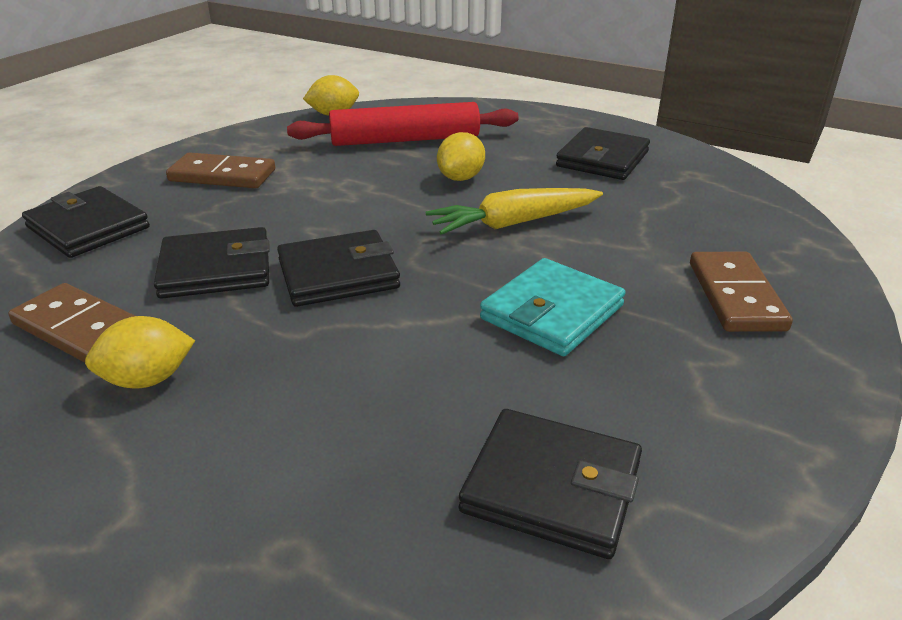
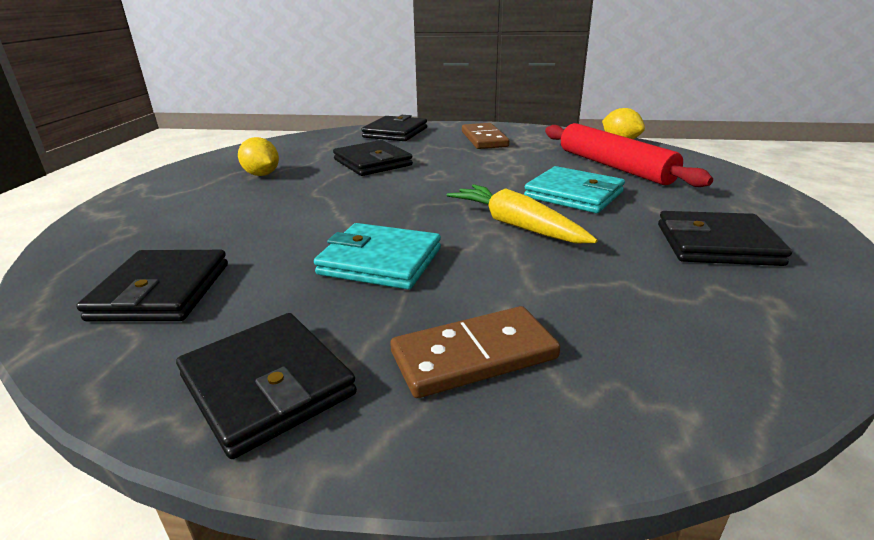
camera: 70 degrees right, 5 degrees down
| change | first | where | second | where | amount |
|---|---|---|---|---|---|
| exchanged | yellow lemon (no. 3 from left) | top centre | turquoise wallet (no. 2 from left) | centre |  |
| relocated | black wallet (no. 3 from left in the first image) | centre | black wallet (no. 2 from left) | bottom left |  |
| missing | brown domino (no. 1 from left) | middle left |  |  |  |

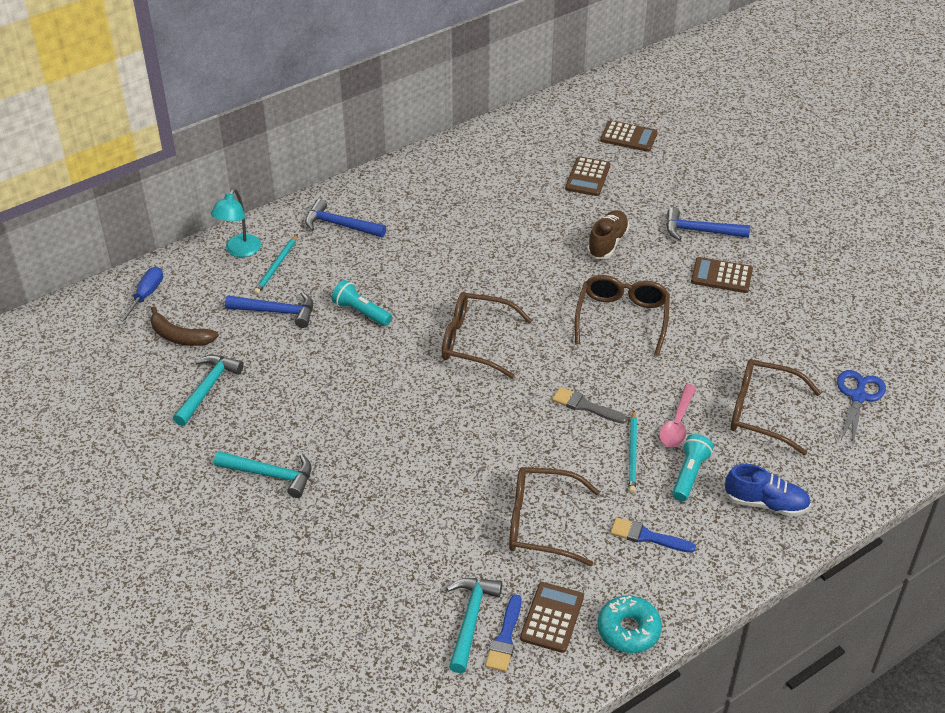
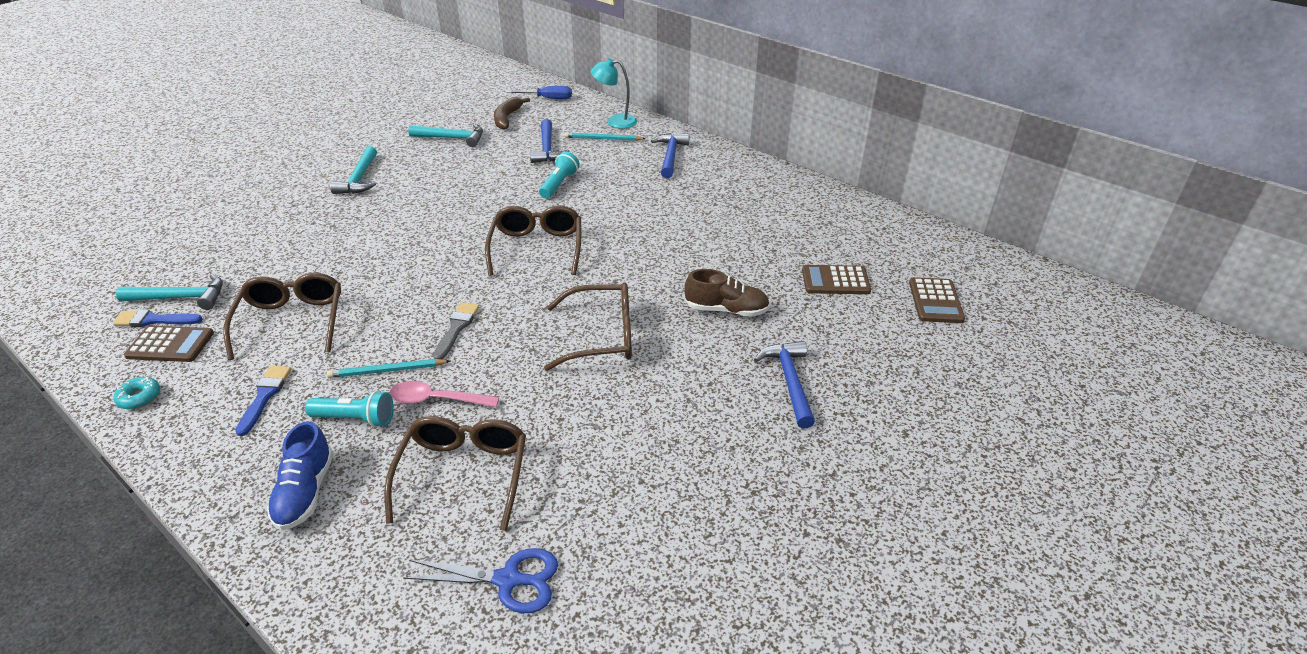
camera: 75 degrees right, 5 degrees down
| change | first | where | second | where | amount |
|---|---|---|---|---|---|
| missing | brown calculator (no. 4 from left) | middle right |  |  |  |
| size | turquoise donut | bottom centre |  | middle left | x0.62 |

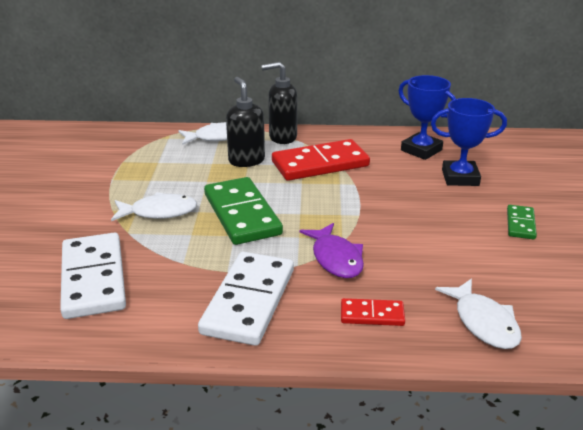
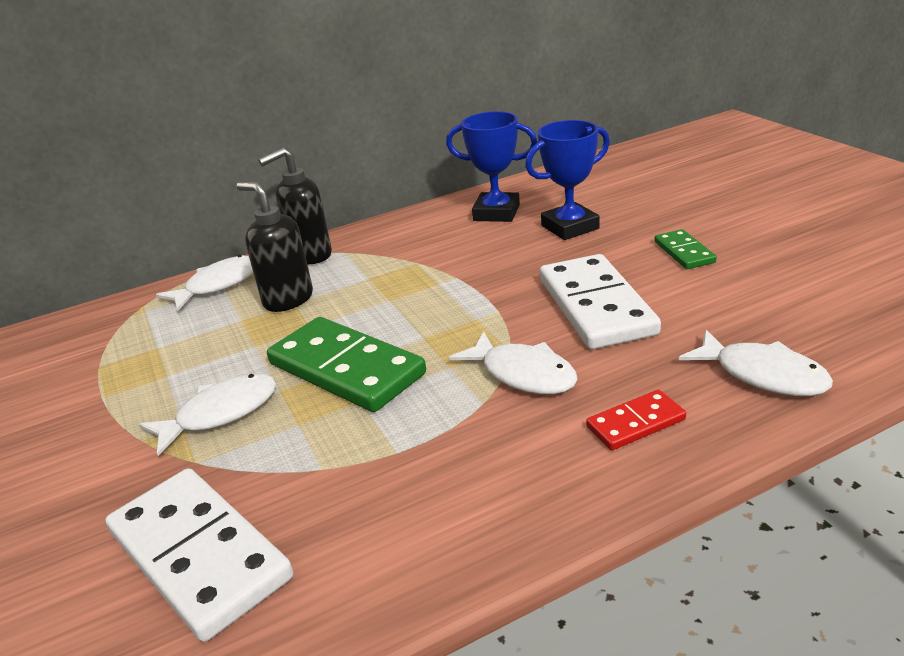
camera: 25 degrees left, 0 degrees up
| change | first | where | second | where | amount |
|---|---|---|---|---|---|
| missing | red domino (no. 1 from left) | centre |  |  |  |
| colour | purple fish | centre | white fish (no. 3 from left) | centre |  |
| relocated | white domino (no. 2 from left) | bottom centre |  | centre |  |

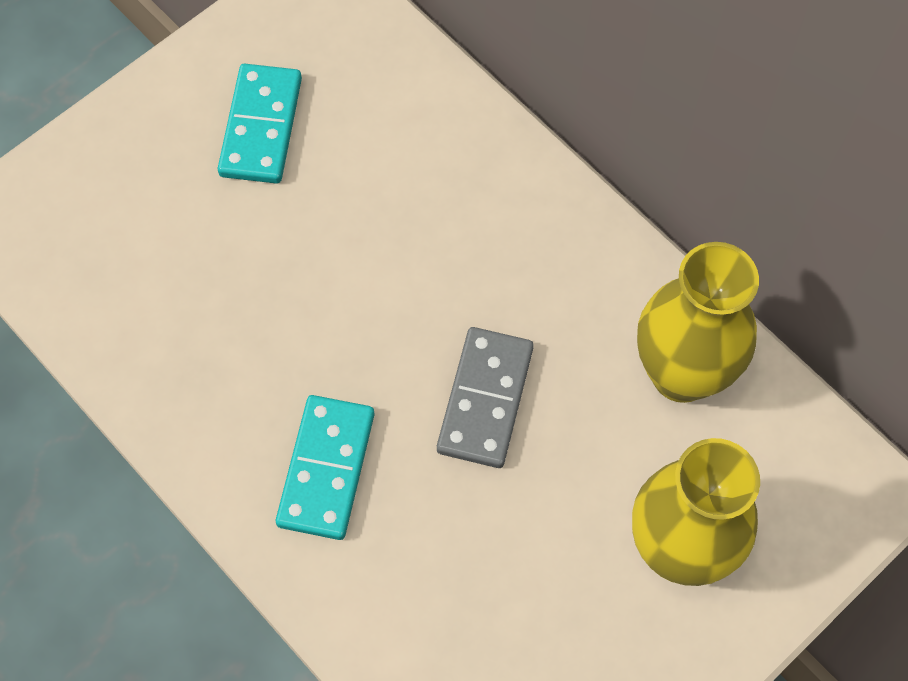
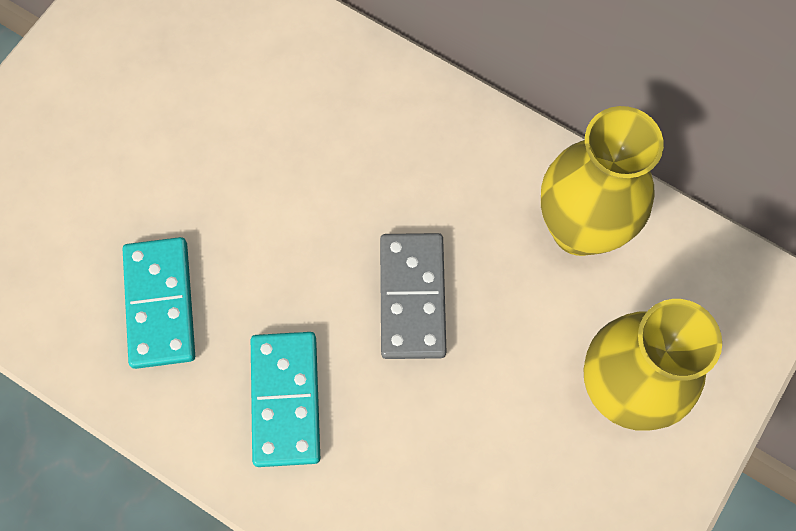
camera: 15 degrees left, 5 degrees up
| change | first | where | second | where | amount |
|---|---|---|---|---|---|
| relocated | turquoise domino (no. 1 from left) | top left |  | middle left |  |

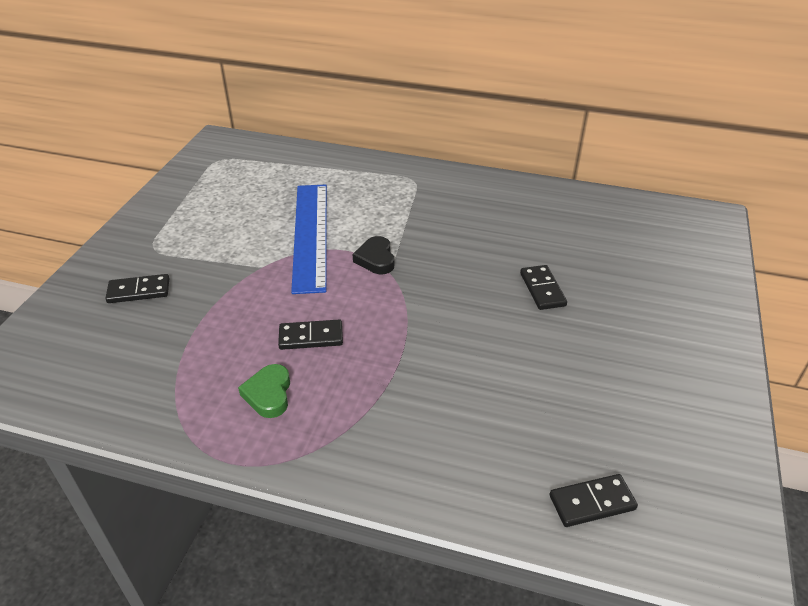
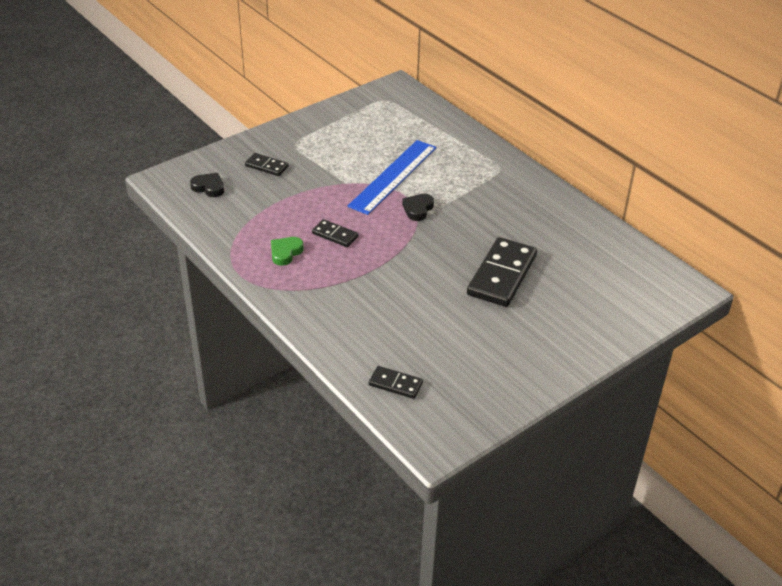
camera: 35 degrees right, 0 degrees up
| change | first | where | second | where | amount |
|---|---|---|---|---|---|
| size | black domino (no. 3 from left in the first image) | middle right | black domino (no. 4 from left) | centre | x1.98 |
| appeared |  |  | black heart (no. 1 from left) | top left |  |

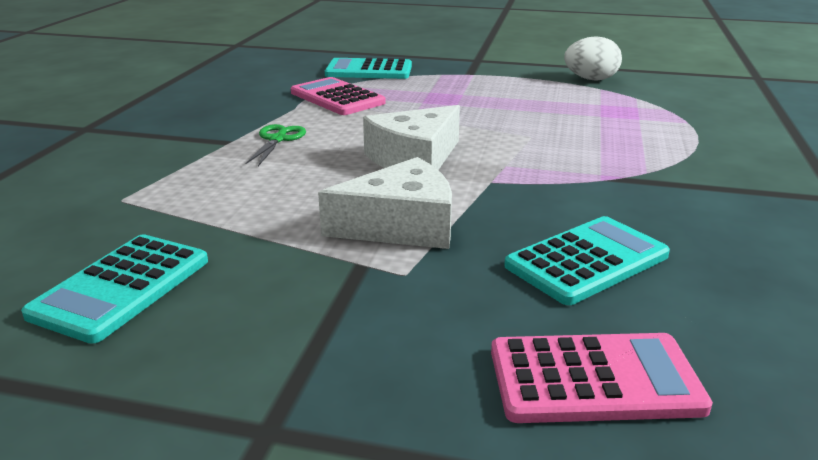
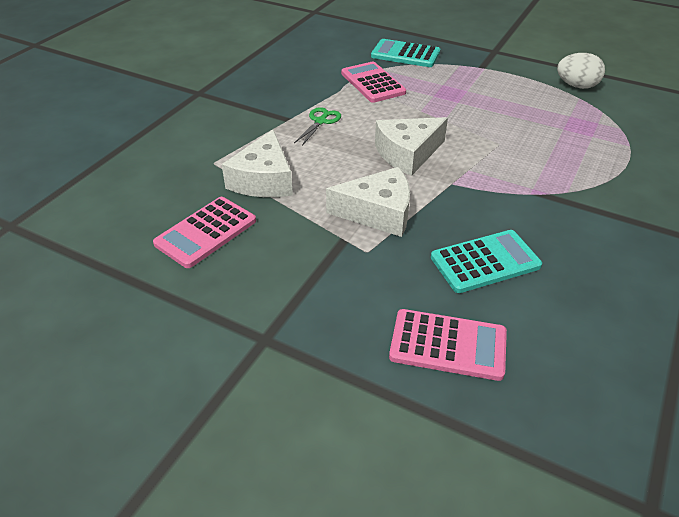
camera: 15 degrees right, 15 degrees up
| change | first | where | second | where | amount |
|---|---|---|---|---|---|
| colour | turquoise calculator (no. 1 from left) | middle left | pink calculator (no. 1 from left) | middle left |  |
| appeared |  |  | white cheese (no. 1 from left) | top centre |  |

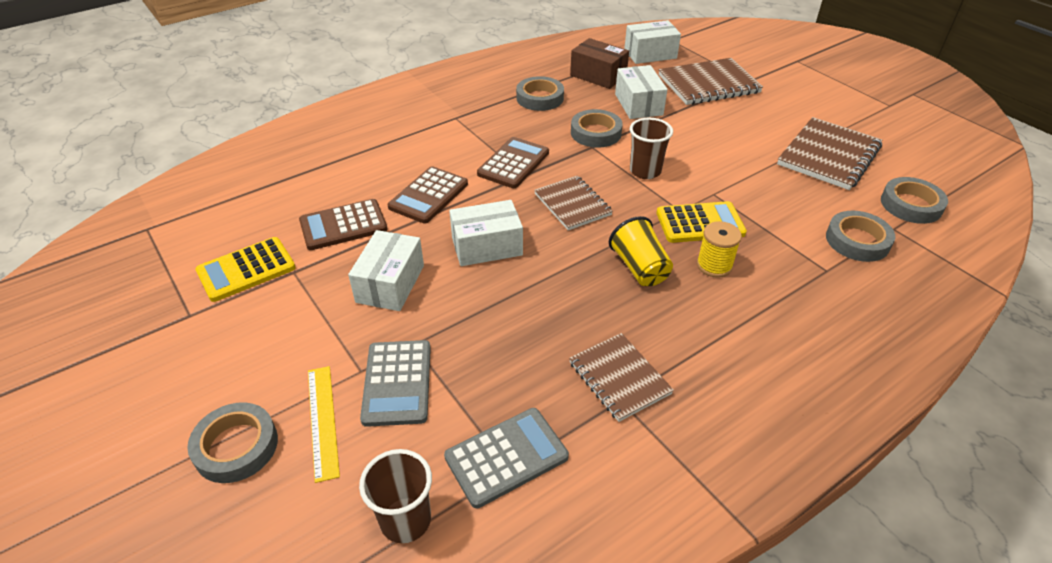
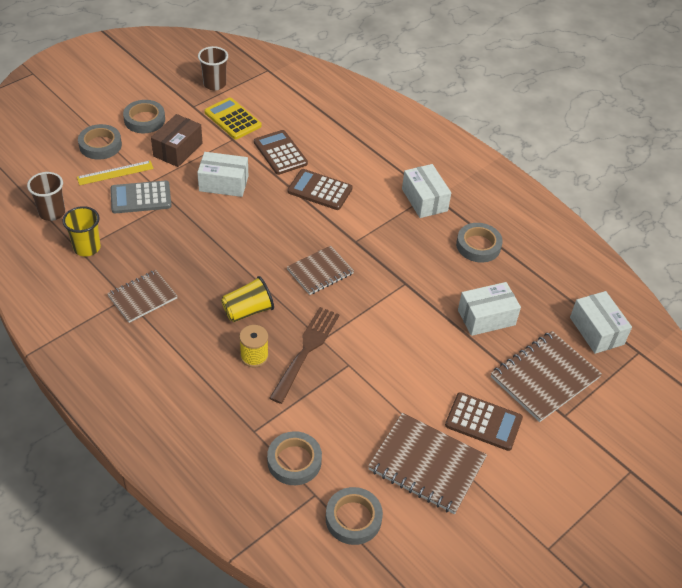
camera: 80 degrees right, 5 degrees up
| change | first | where | second | where | amount |
|---|---|---|---|---|---|
| relocated | brown box | top centre |  | top left |  |
| spun | brown notebook (no. 3 from left in the first image) | top right | brown notebook (no. 4 from left) | middle right | 75 degrees clockwise |
| relocated | grey tape (no. 3 from left in the first image) | top centre | grey tape (no. 2 from left) | top left |  |
| relocated | brown cup (no. 2 from left) | top centre |  | top left |  |
| relocated | brown calculator (no. 3 from left) | top centre |  | bottom right |  |
| relocated | white box (no. 2 from left) | centre |  | top centre |  |
| exchanged | yellow calculator (no. 2 from left) | centre | brown fork | centre |  |
| exchanged | grey calculator (no. 2 from left) | bottom centre | yellow cup (no. 1 from left) | middle left |  |

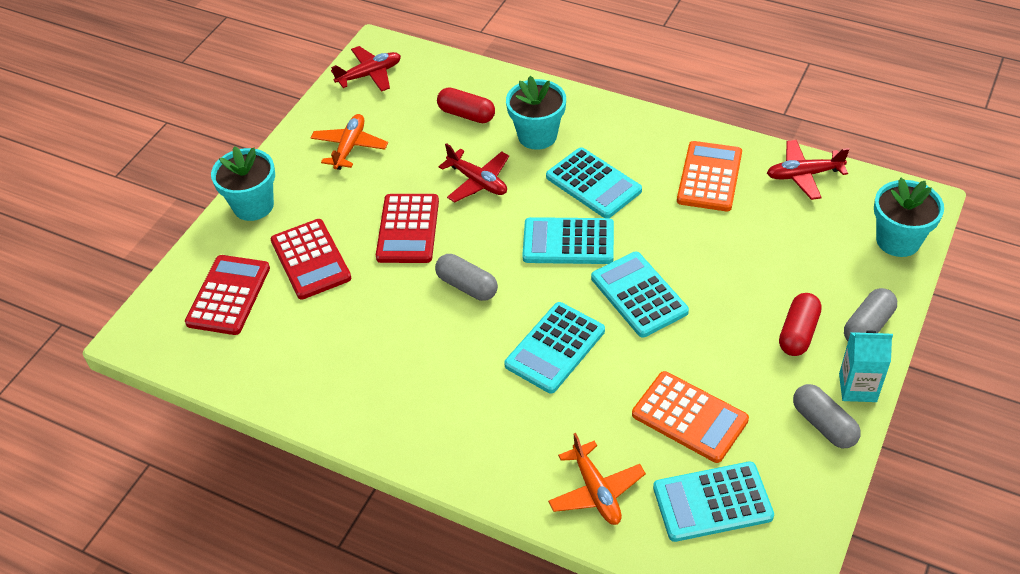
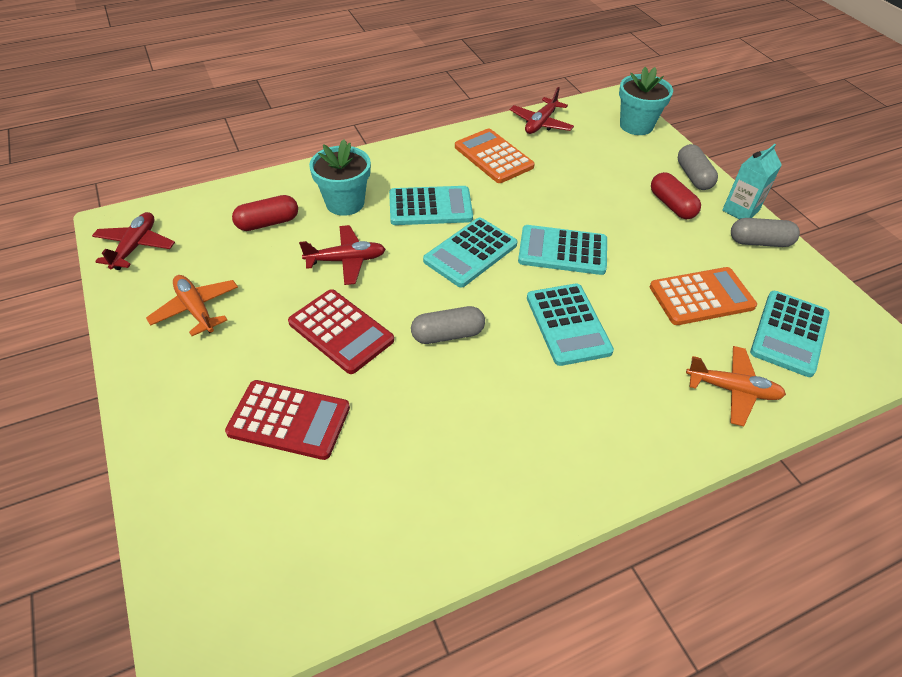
camera: 55 degrees left, 0 degrees up
| change | first | where | second | where | amount |
|---|---|---|---|---|---|
| missing | turquoise flower pot (no. 1 from left) | top left |  |  |  |
| missing | red calculator (no. 1 from left) | middle left |  |  |  |

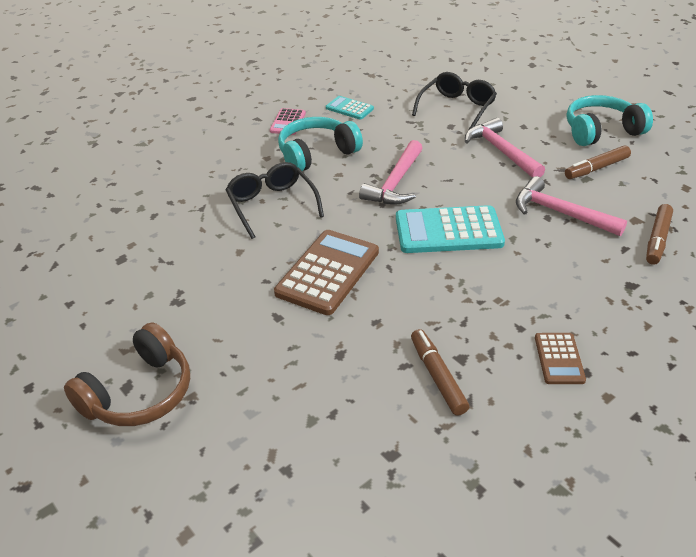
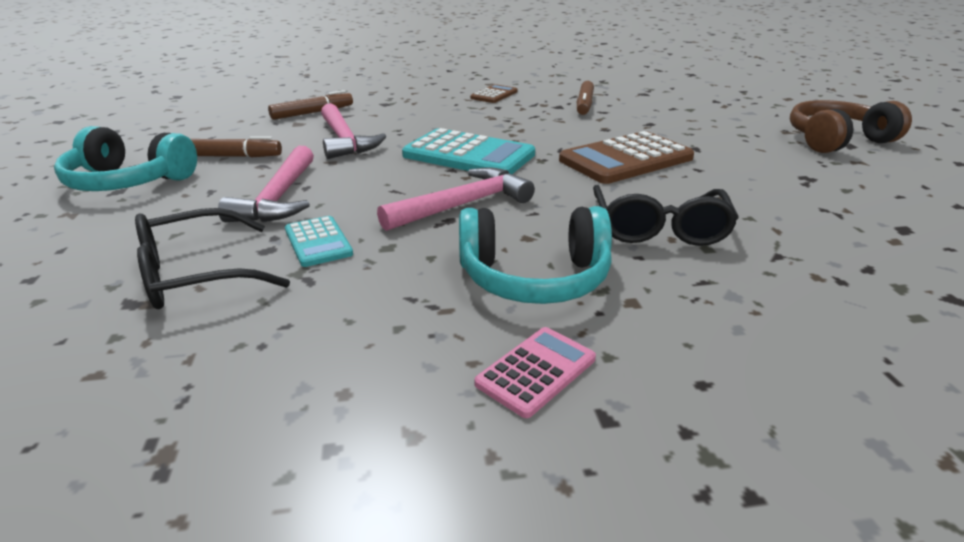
camera: 150 degrees left, 10 degrees down
| change | first | where | second | where | amount |
|---|---|---|---|---|---|
| relocated | turquoise calculator (no. 1 from left) | top centre |  | middle left |  |

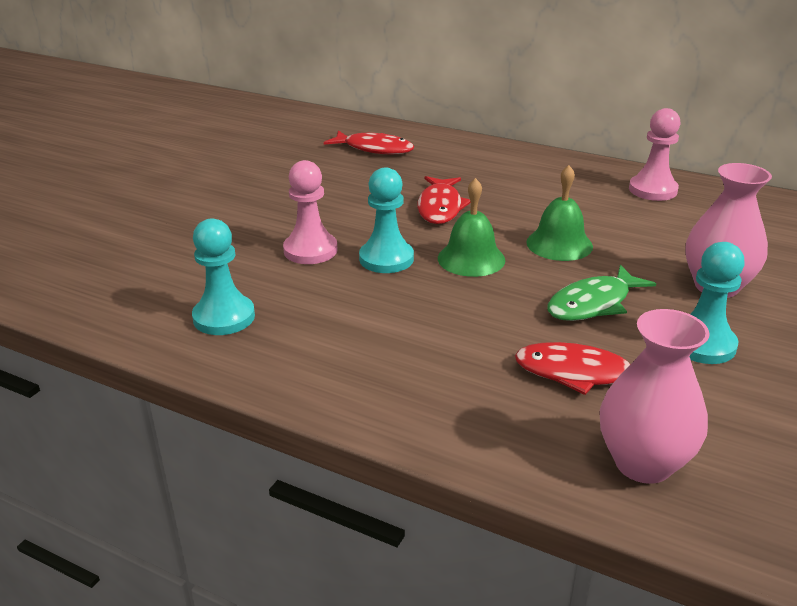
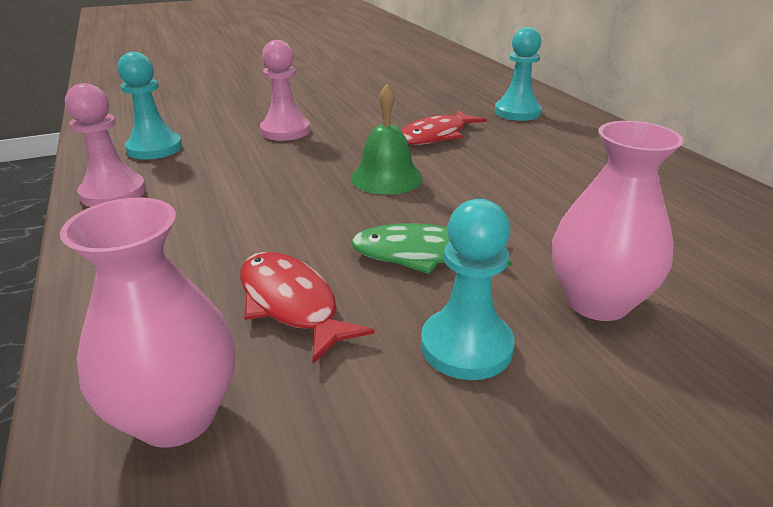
camera: 40 degrees right, 0 degrees up
| change | first | where | second | where | amount |
|---|---|---|---|---|---|
| relocated | pink pawn (no. 2 from left in the first image) | top right | pink pawn (no. 1 from left) | top left |  |
| missing | red fish (no. 1 from left) | top centre |  |  |  |
| missing | green bell (no. 2 from left) | middle right |  |  |  |
| relocated | turquoise pawn (no. 2 from left in the first image) | centre | turquoise pawn (no. 3 from left) | top right |  |

